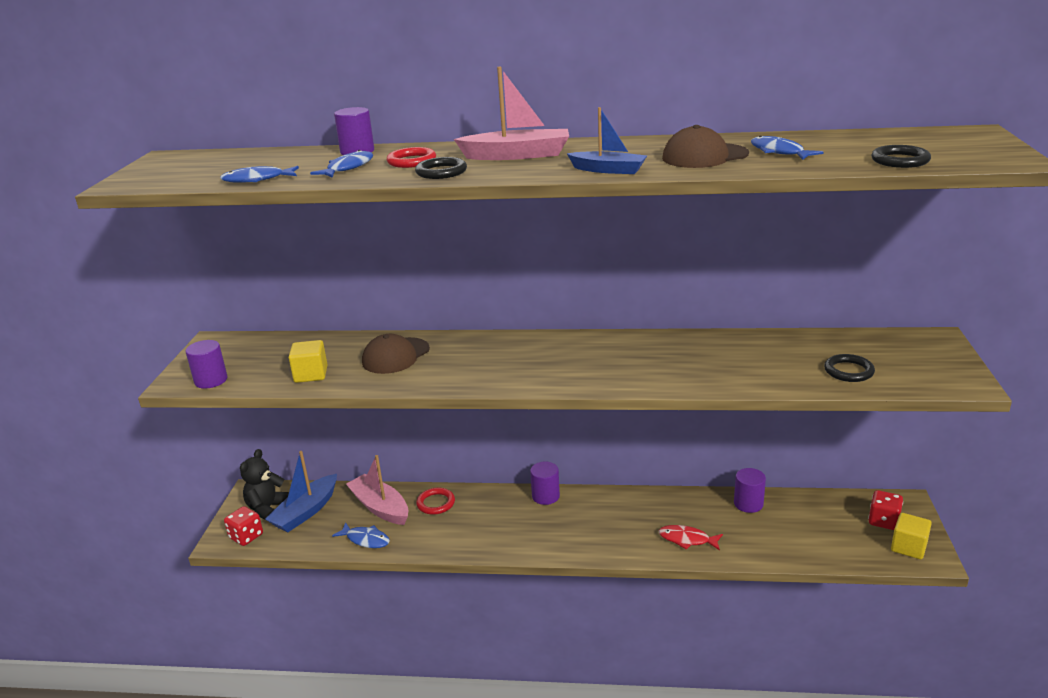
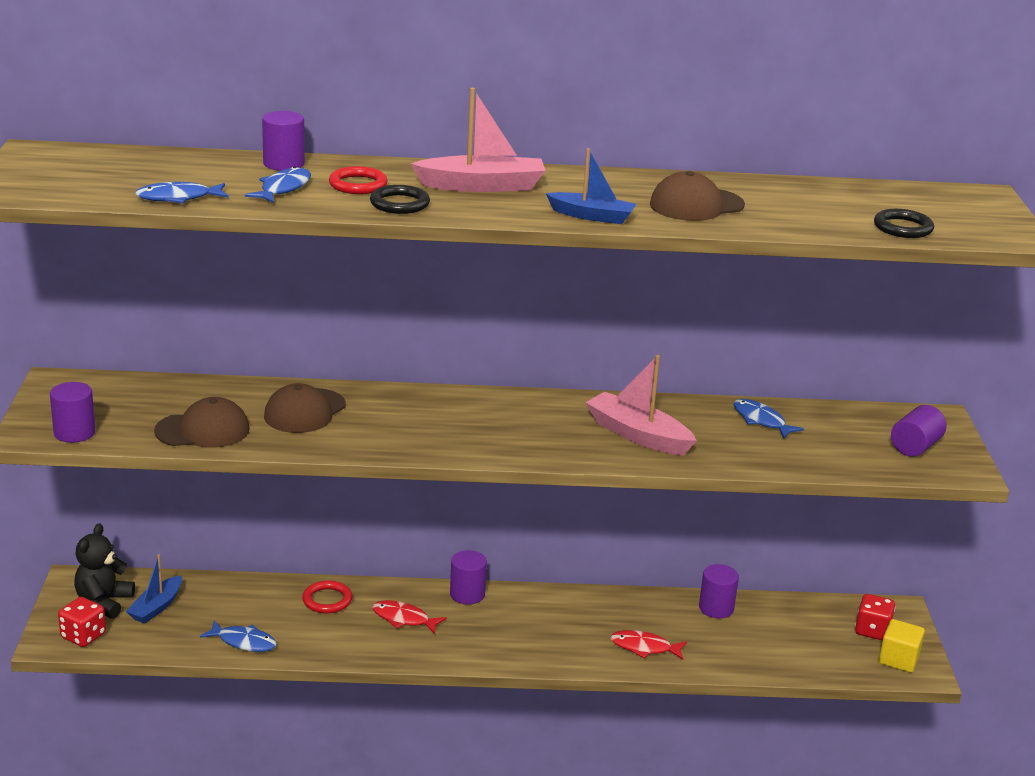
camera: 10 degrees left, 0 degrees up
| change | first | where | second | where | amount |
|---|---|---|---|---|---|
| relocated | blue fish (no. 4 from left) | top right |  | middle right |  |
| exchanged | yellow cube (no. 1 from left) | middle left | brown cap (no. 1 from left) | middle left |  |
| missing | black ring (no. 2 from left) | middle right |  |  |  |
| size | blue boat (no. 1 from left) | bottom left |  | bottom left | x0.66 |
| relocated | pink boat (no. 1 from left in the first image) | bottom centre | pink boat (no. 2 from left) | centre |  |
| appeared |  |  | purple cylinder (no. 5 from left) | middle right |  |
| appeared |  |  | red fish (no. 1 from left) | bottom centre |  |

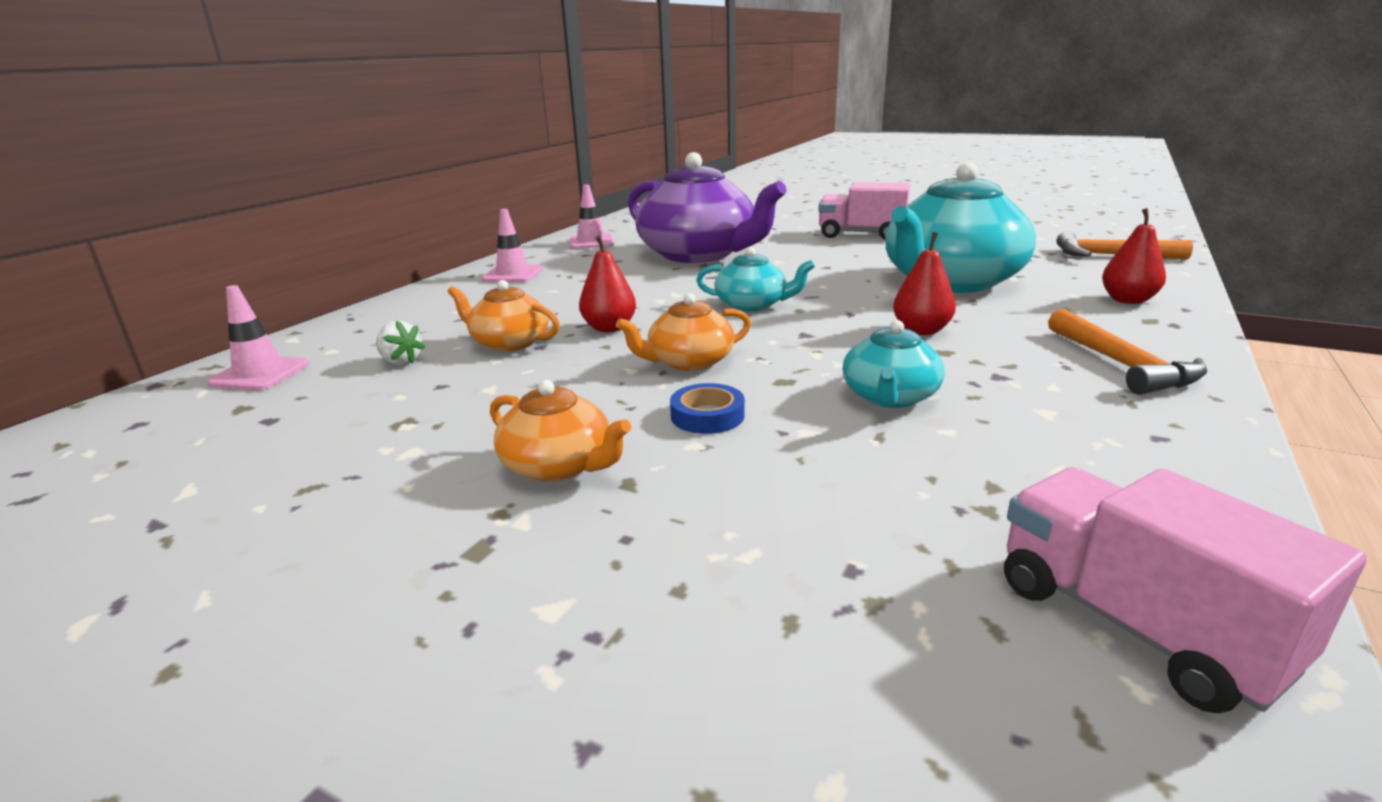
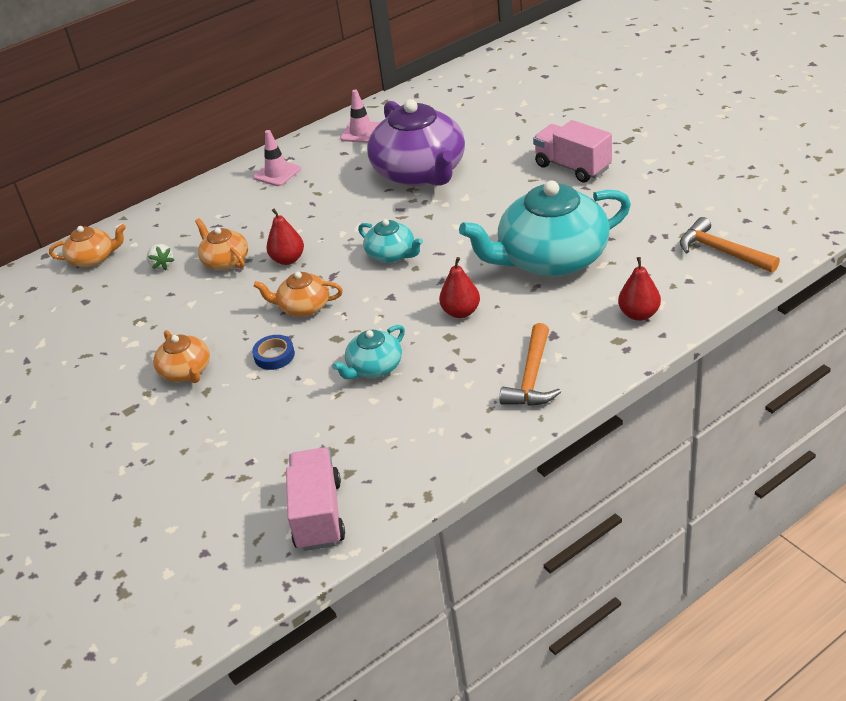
camera: 30 degrees right, 15 degrees up
| change | first | where | second | where | amount |
|---|---|---|---|---|---|
| exchanged | pink traffic cone (no. 1 from left) | middle left | orange teapot (no. 1 from left) | middle left |  |

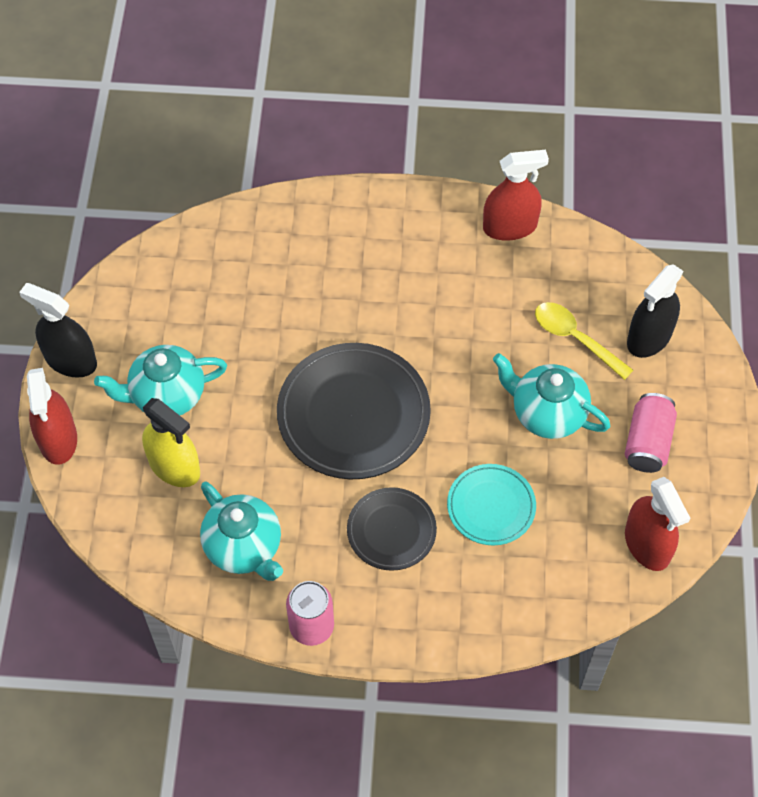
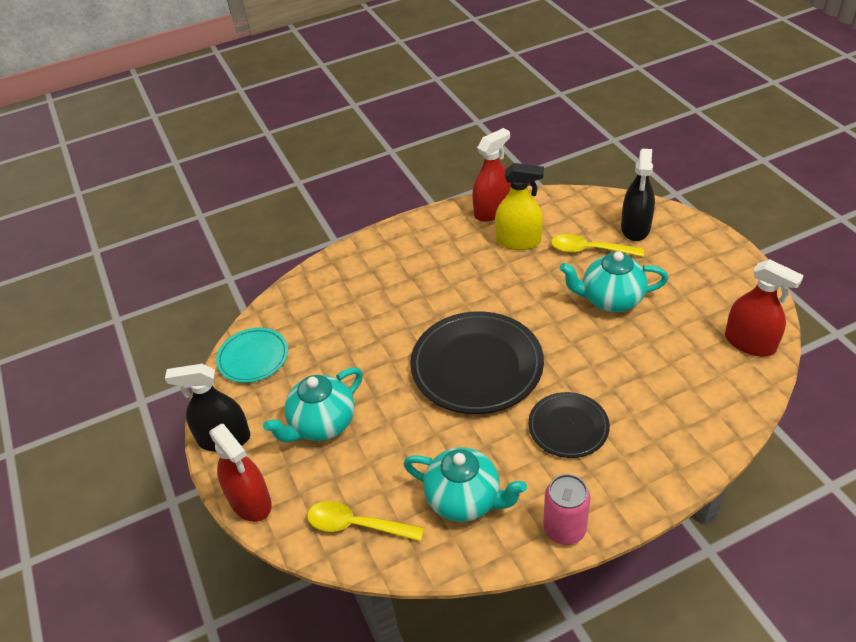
camera: 25 degrees left, 15 degrees down
| change | first | where | second | where | amount |
|---|---|---|---|---|---|
| missing | pink can (no. 2 from left) | middle right |  |  |  |
| relocated | yellow spray bottle | middle left |  | top centre |  |
| relocated | turquoise plate | centre |  | middle left |  |
| appeared |  |  | yellow spoon (no. 1 from left) | bottom centre |  |

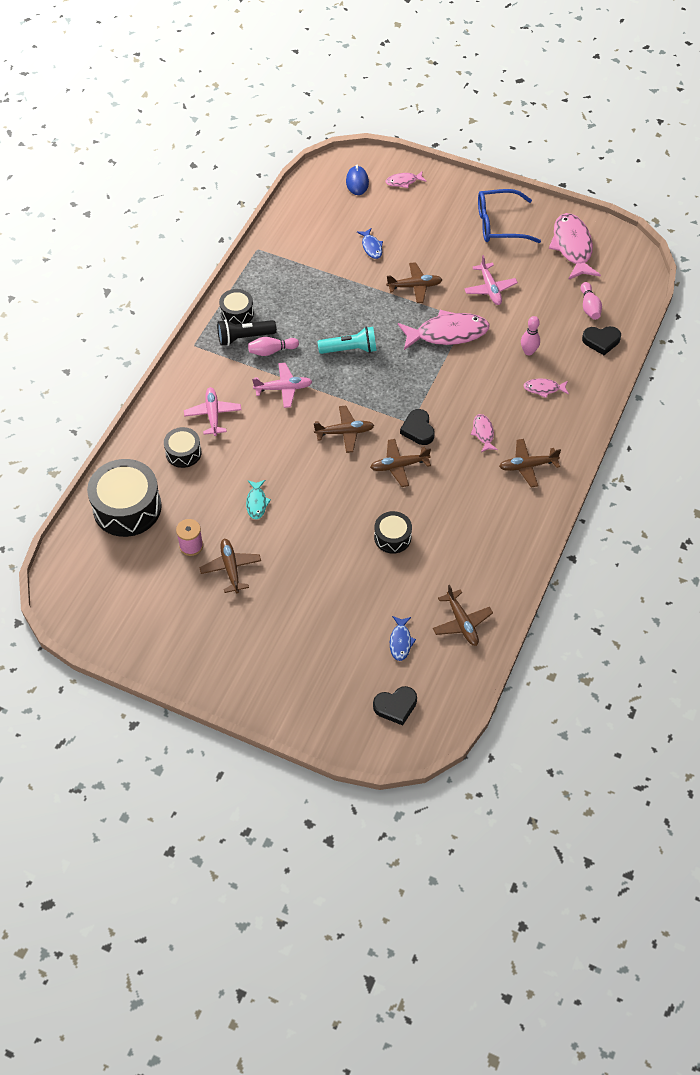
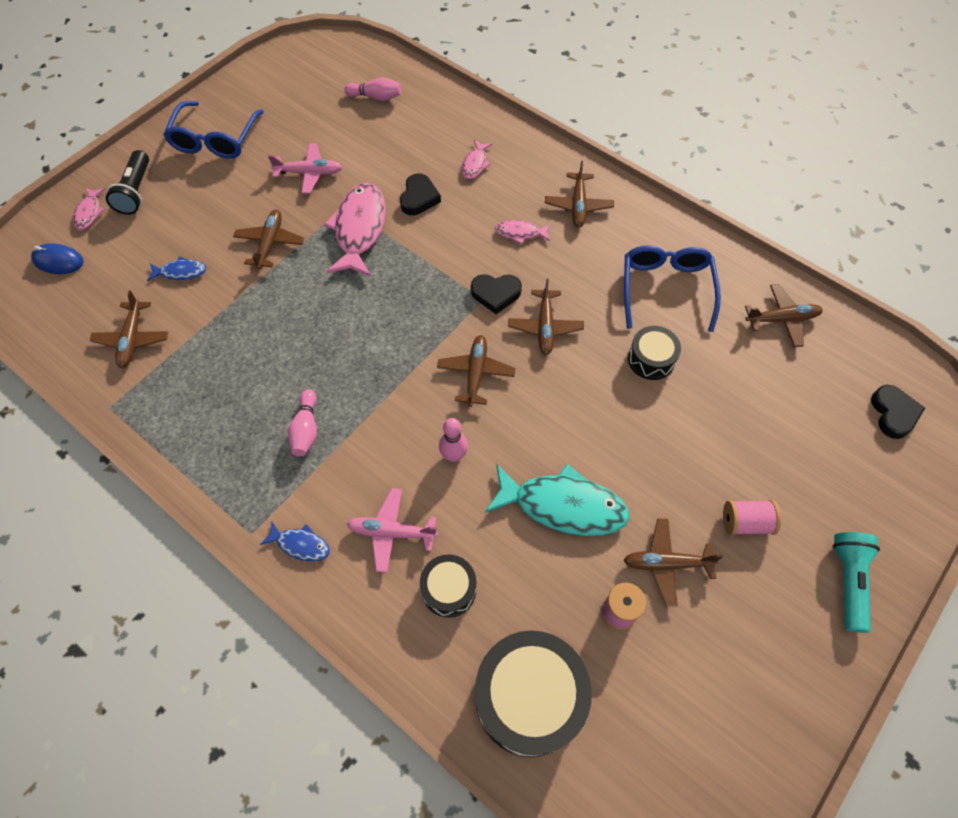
camera: 75 degrees left, 5 degrees up
| change | first | where | second | where | amount |
|---|---|---|---|---|---|
| missing | pink fish (no. 5 from left) | top right |  |  |  |
| missing | black drum (no. 3 from left) | top centre |  |  |  |
| relocated | pink bowling pin (no. 2 from left in the first image) | top right | pink bowling pin (no. 3 from left) | centre |  |
| relocated | black flashlight | top centre |  | top left |  |
| relocated | black heart (no. 3 from left in the first image) | top right | black heart (no. 1 from left) | top centre |  |
| relocated | turquoise flashlight | top centre |  | bottom right |  |
| missing | pink plane (no. 2 from left) | centre |  |  |  |
| size | turquoise fish | centre |  | centre | x2.06 |
| relocated | blue fish (no. 2 from left) | centre |  | middle left |  |
| appeared |  |  | blue glasses (no. 2 from left) | middle right |  |
| appeared |  |  | brown plane (no. 1 from left) | middle left |  |
| appeared |  |  | pink spool (no. 2 from left) | middle right |  |

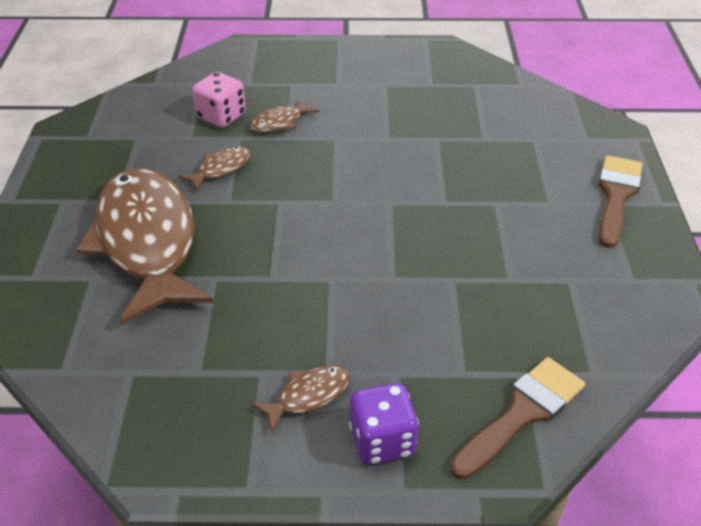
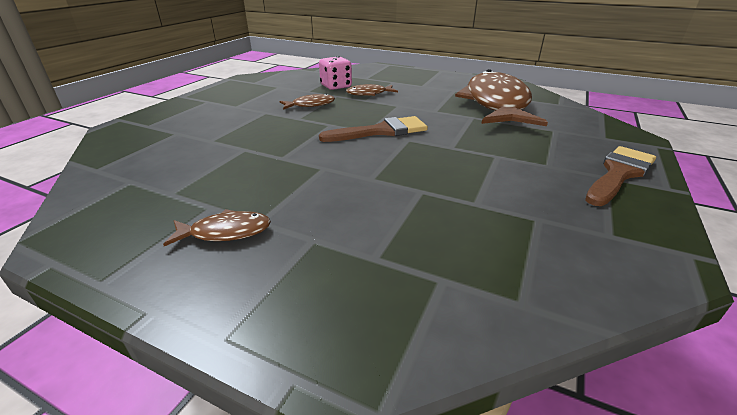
camera: 25 degrees right, 10 degrees down
| change | first | where | second | where | amount |
|---|---|---|---|---|---|
| relocated | brown fish (no. 1 from left in the first image) | middle left | brown fish (no. 4 from left) | top right |  |
| relocated | brown brush (no. 1 from left) | bottom right |  | top centre |  |
| missing | purple dice | bottom centre |  |  |  |

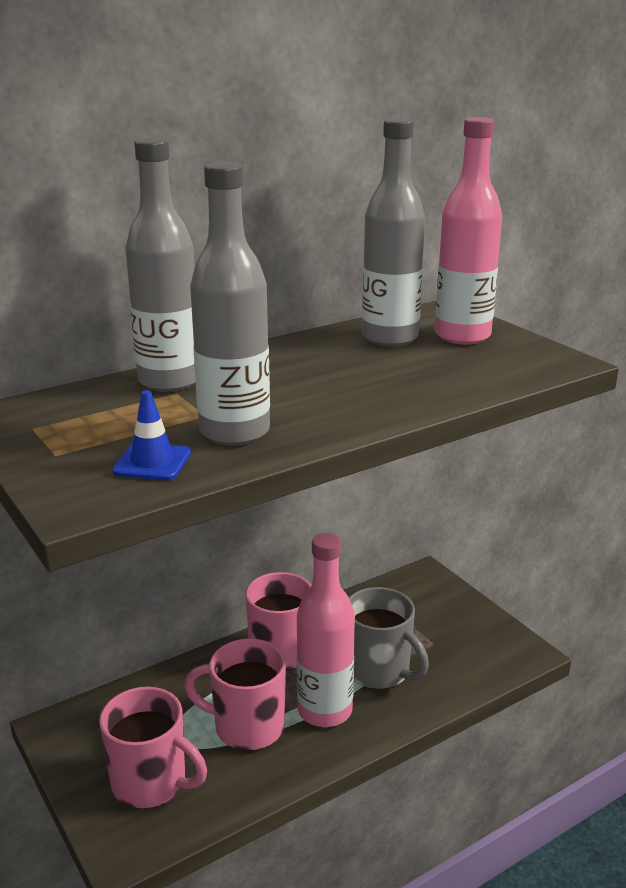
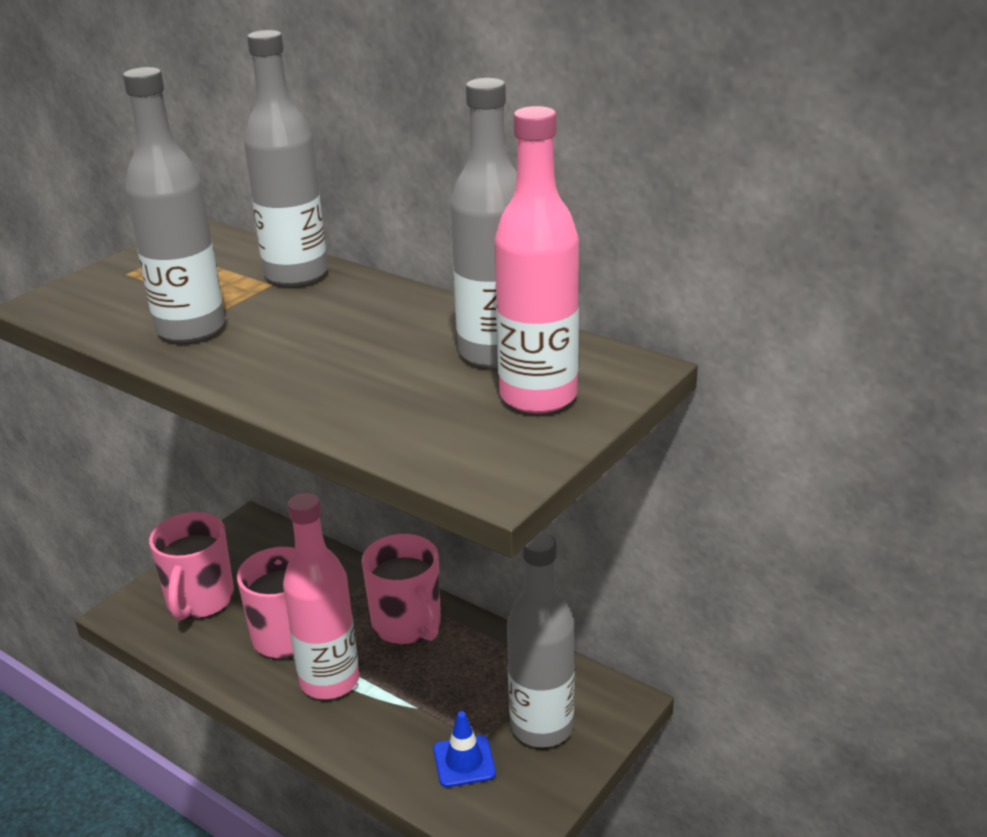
camera: 70 degrees right, 5 degrees up
| change | first | where | second | where | amount |
|---|---|---|---|---|---|
| relocated | blue traffic cone | middle left |  | bottom centre |  |
| missing | grey mug | bottom centre |  |  |  |
| appeared |  |  | grey bottle (no. 4 from left) | bottom centre |  |

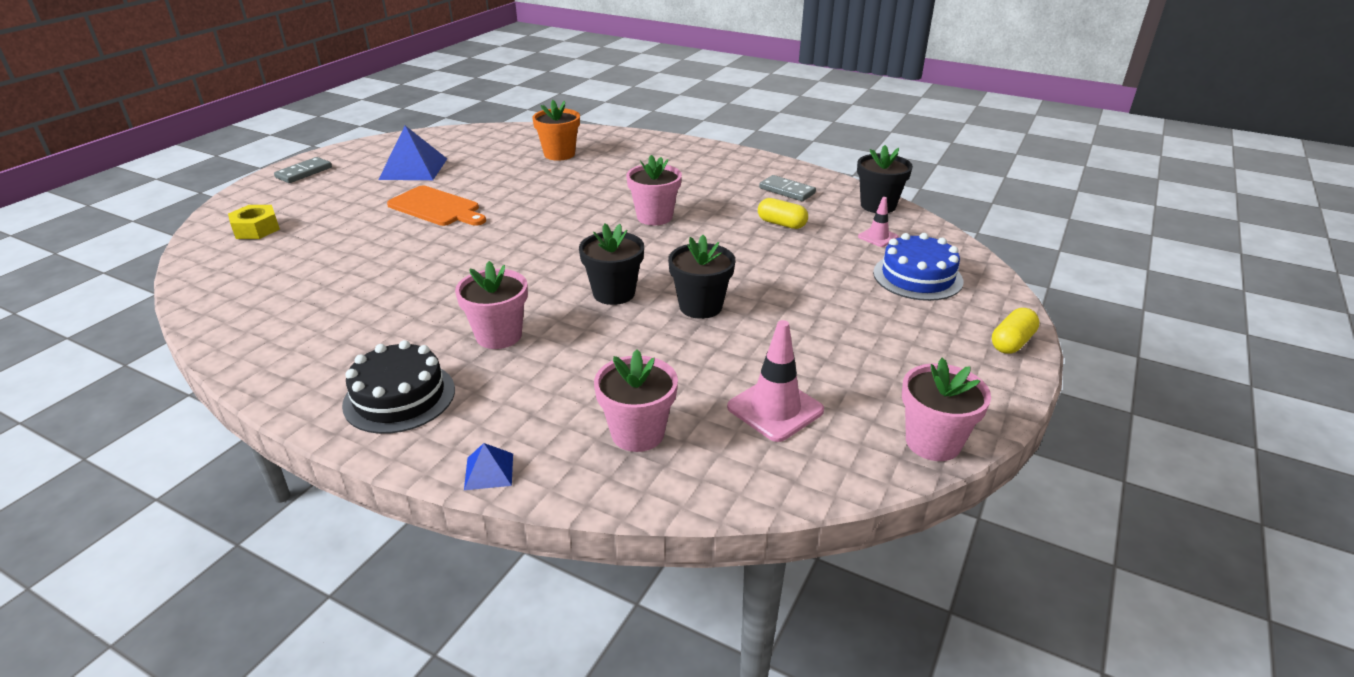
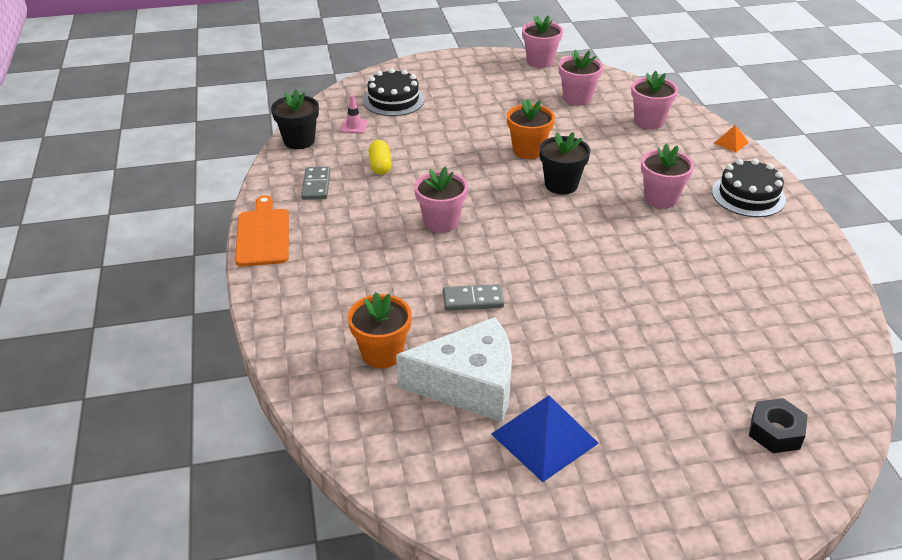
camera: 130 degrees left, 5 degrees up
| change | first | where | second | where | amount |
|---|---|---|---|---|---|
| relocated | grey domino (no. 1 from left in the first image) | top left | grey domino (no. 2 from left) | centre |  |
| relocated | orange cutting board | top left |  | middle left |  |
| colour | yellow nut | top left | black nut | bottom right |  |
| colour | blue cake | middle right | black cake (no. 1 from left) | top centre |  |
| colour | black flower pot (no. 2 from left) | centre | orange flower pot (no. 2 from left) | top centre |  |
| missing | yellow capsule (no. 2 from left) | middle right |  |  |  |
| exchanged | pink traffic cone (no. 1 from left) | centre | pink flower pot (no. 3 from left) | top centre |  |
| colour | blue pyramid (no. 2 from left) | bottom centre | orange pyramid | top right |  |
| appeared |  |  | white cheese | centre |  |

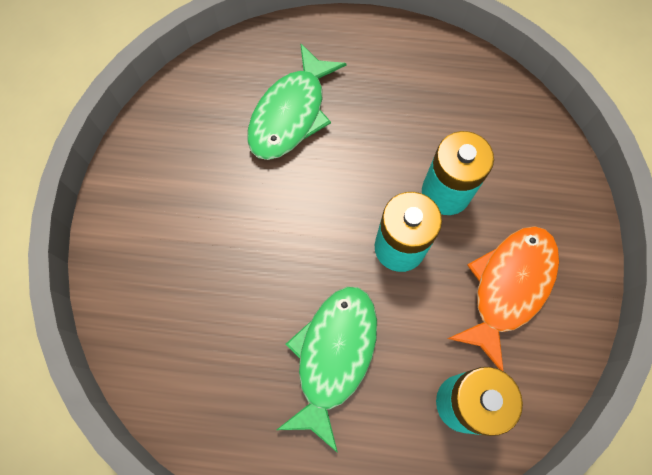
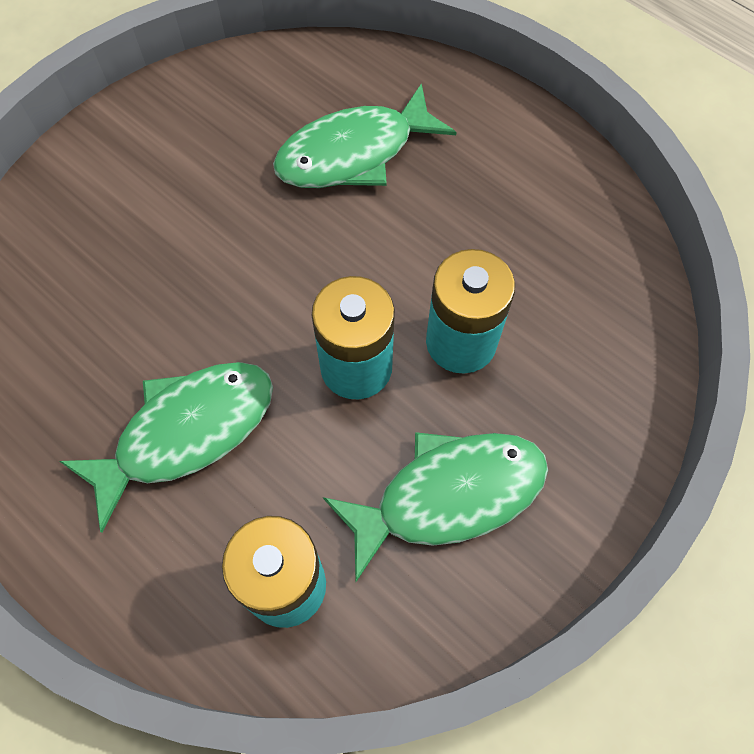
camera: 35 degrees right, 5 degrees down
| change | first | where | second | where | amount |
|---|---|---|---|---|---|
| colour | orange fish | middle right | green fish (no. 3 from left) | bottom centre |  |

